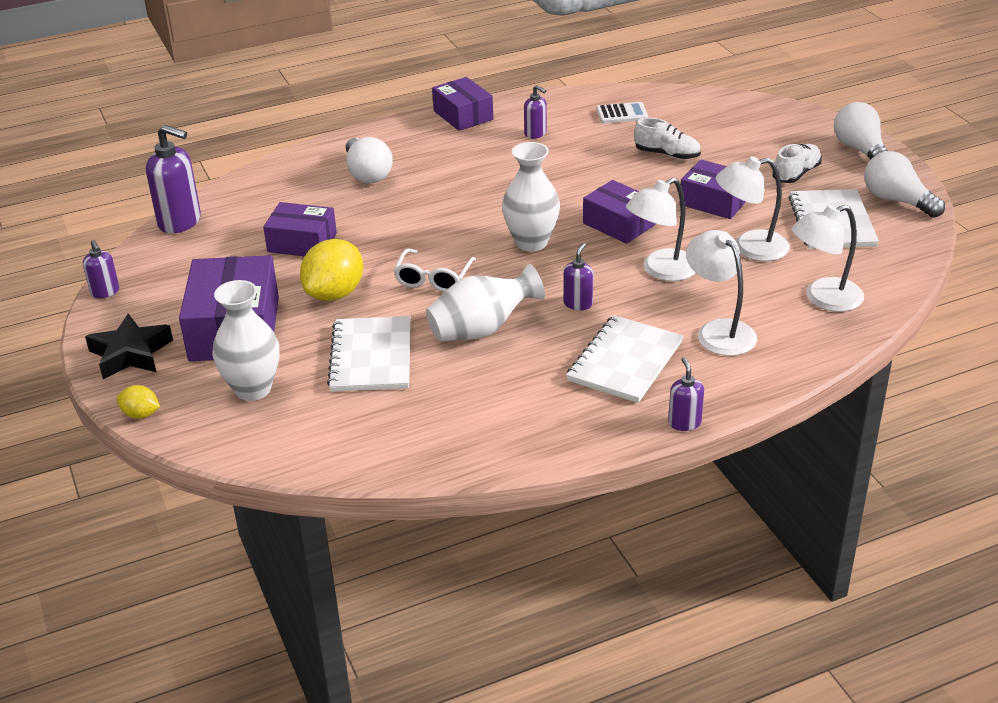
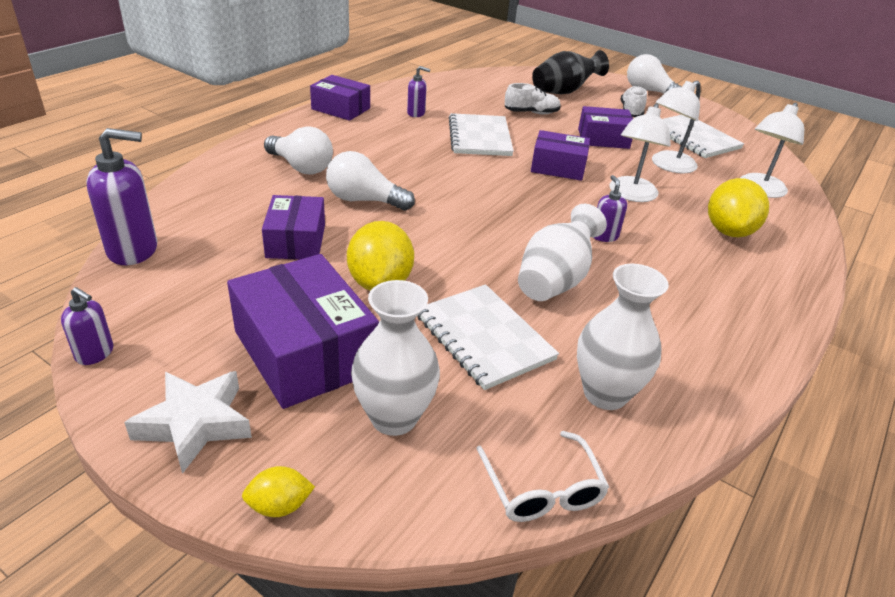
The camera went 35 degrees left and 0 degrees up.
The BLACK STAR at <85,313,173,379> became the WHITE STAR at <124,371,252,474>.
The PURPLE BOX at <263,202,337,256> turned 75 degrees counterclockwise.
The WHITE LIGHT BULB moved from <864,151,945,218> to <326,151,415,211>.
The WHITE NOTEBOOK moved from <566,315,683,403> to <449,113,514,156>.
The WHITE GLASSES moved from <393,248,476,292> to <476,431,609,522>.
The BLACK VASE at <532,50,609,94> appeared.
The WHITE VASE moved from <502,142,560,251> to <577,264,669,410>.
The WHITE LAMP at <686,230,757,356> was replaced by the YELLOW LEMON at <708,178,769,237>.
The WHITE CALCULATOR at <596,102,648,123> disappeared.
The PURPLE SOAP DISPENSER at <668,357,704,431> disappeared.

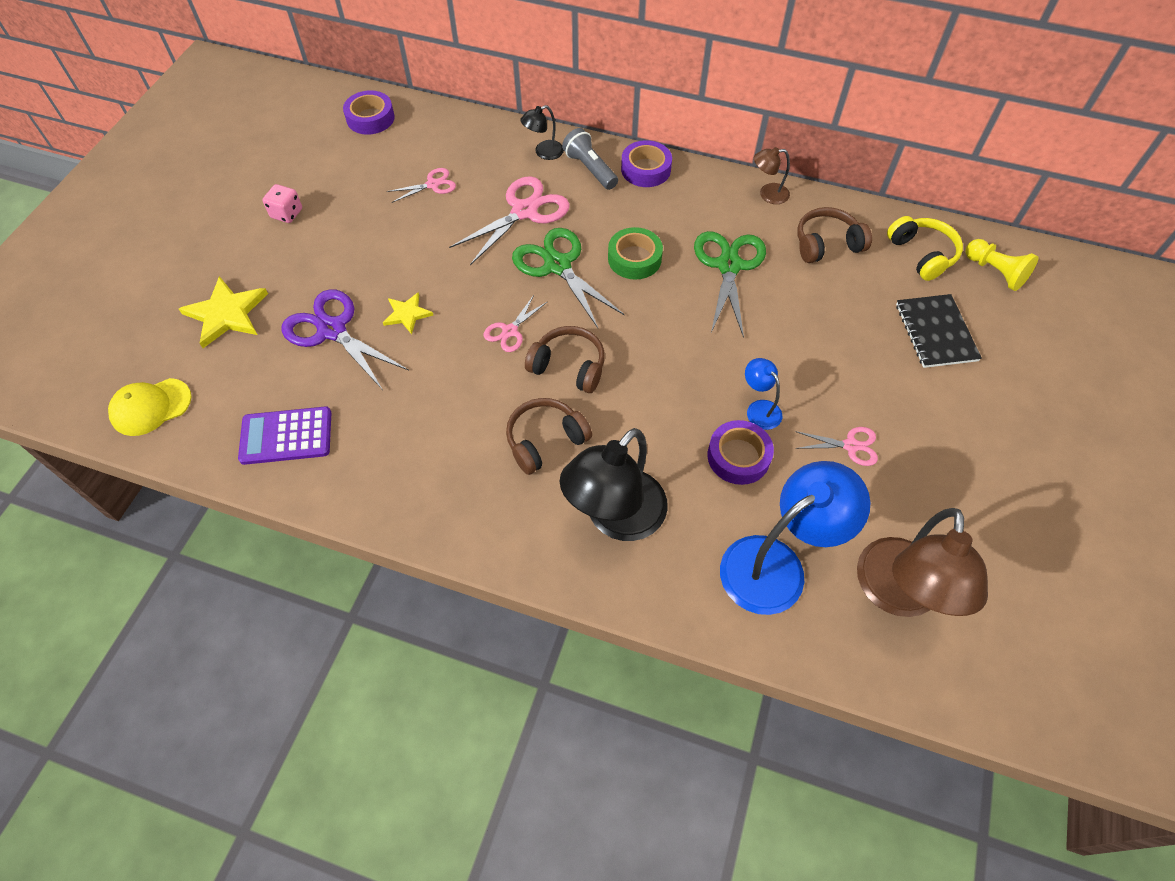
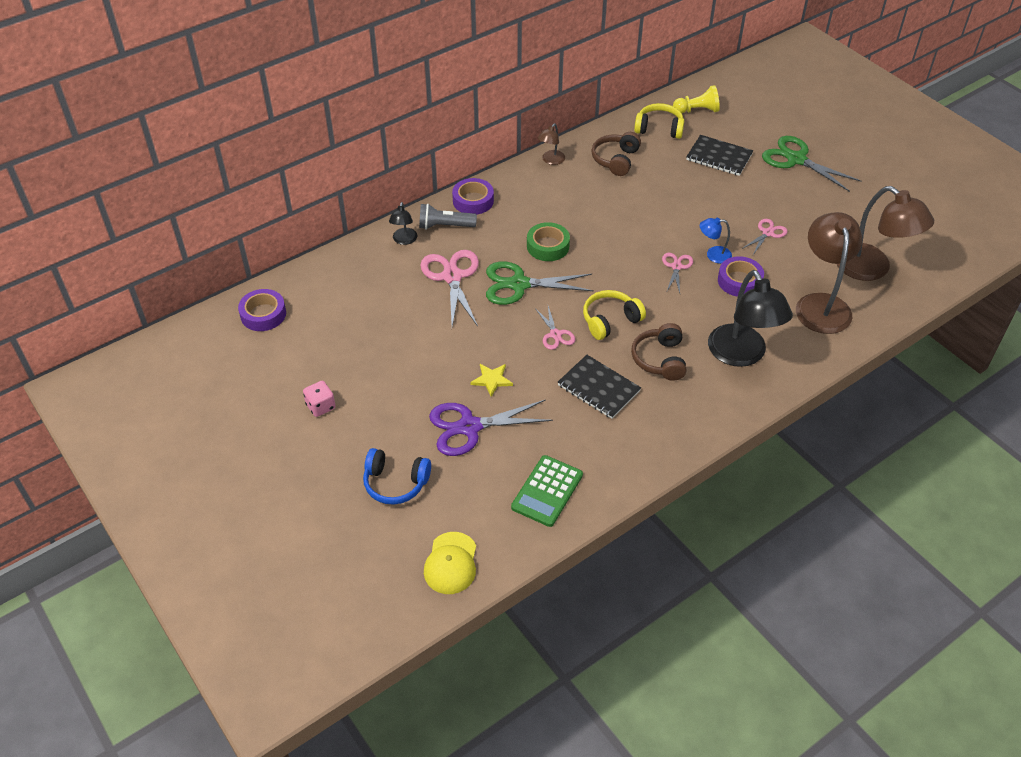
The camera went 55 degrees left and 10 degrees down.
The YELLOW STAR at <179,276,268,348> was replaced by the BLUE HEADPHONES at <363,448,431,505>.
The PURPLE CALCULATOR at <238,406,331,465> became the GREEN CALCULATOR at <511,455,583,527>.
The BLACK NOTEBOOK at <558,355,641,419> appeared.
The BROWN HEADPHONES at <525,326,605,393> became the YELLOW HEADPHONES at <583,290,646,340>.
The PINK SCISSORS moved from <387,168,456,203> to <662,253,693,293>.
The GREEN SCISSORS moved from <694,231,766,338> to <762,136,861,192>.
The BLUE LAMP at <720,461,871,615> became the BROWN LAMP at <796,212,862,334>.

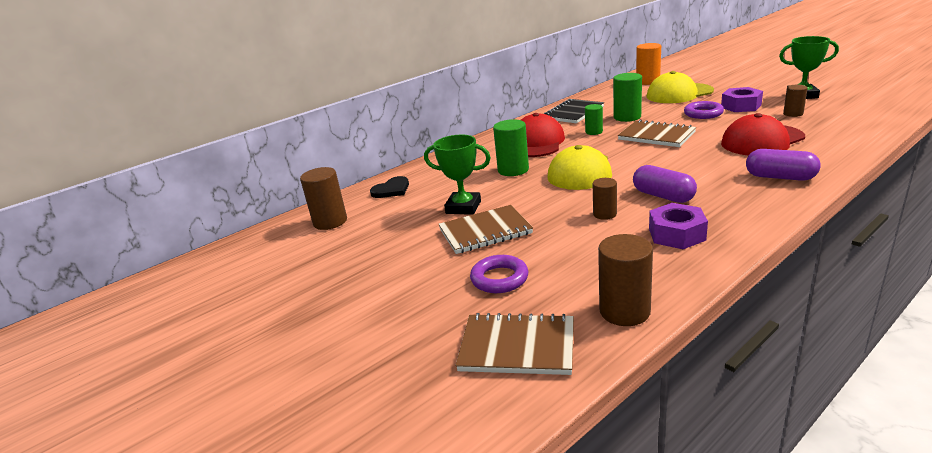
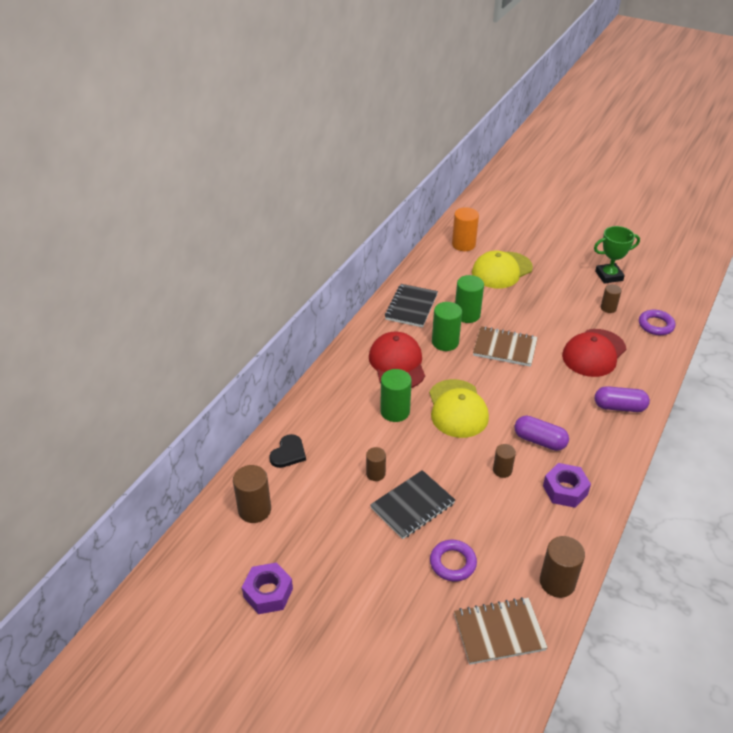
The camera went 25 degrees left and 15 degrees up.
The PURPLE NUT moved from <721,87,763,112> to <242,562,293,614>.
The GREEN TROPHY at <424,135,491,215> was replaced by the BROWN CYLINDER at <366,447,386,481>.
The BROWN NOTEBOOK at <438,205,533,254> became the BLACK NOTEBOOK at <370,470,455,539>.
The GREEN CYLINDER at <585,104,603,135> changed to 1.64 times the size.
The PURPLE RING moved from <684,101,724,119> to <639,310,675,335>.

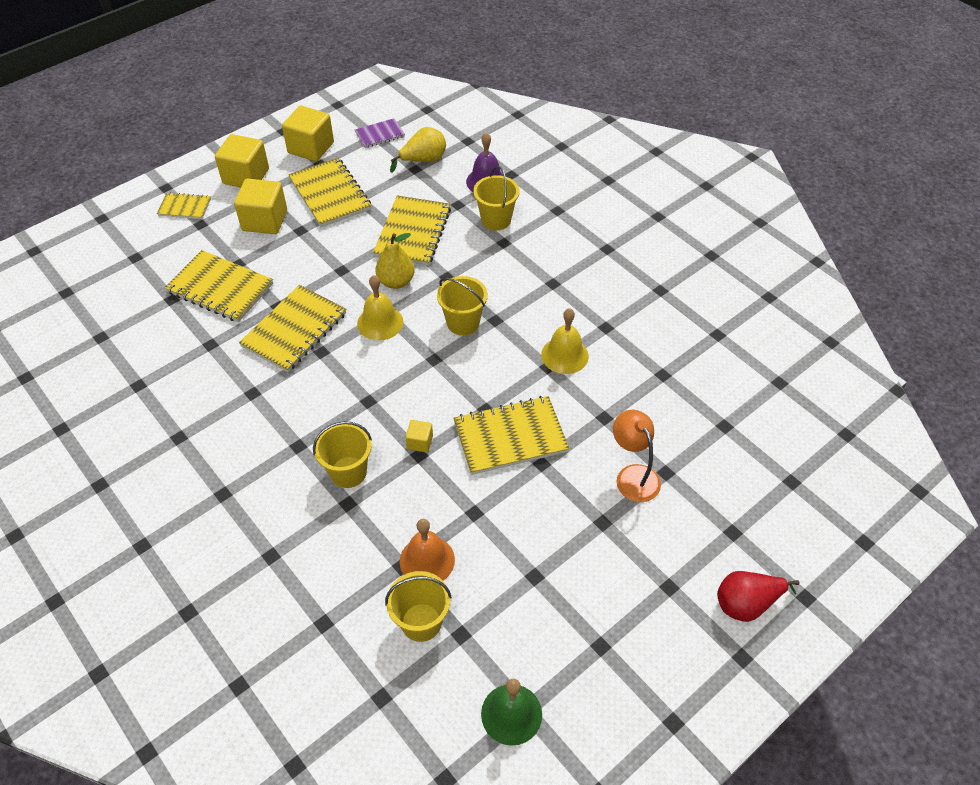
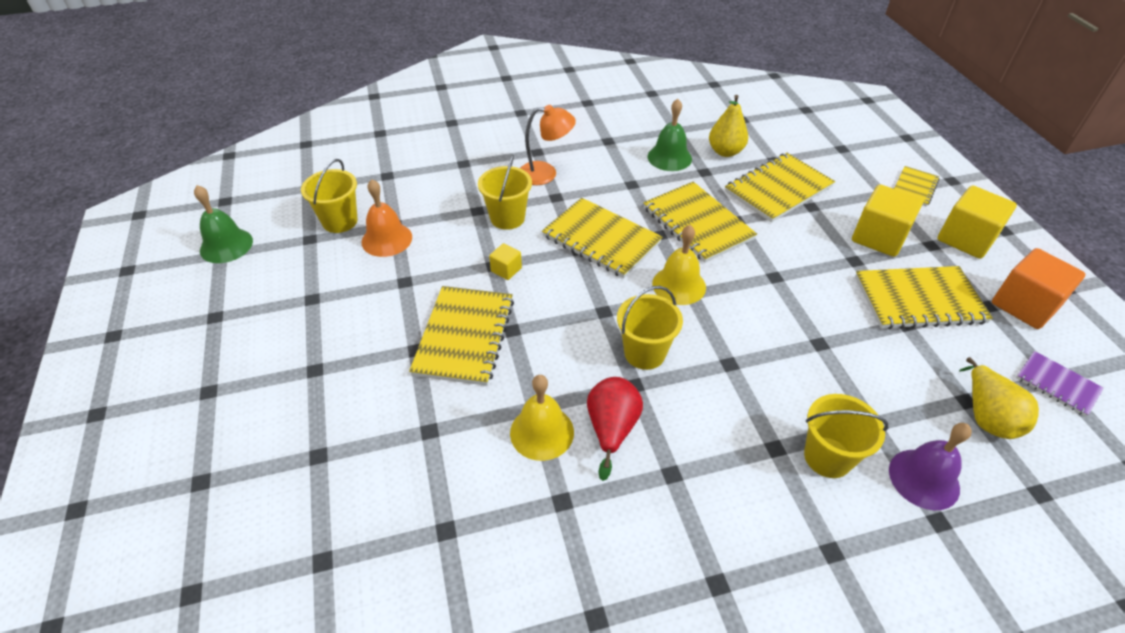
The camera went 115 degrees right and 5 degrees down.
The ORANGE LAMP moved from <613,410,661,502> to <520,105,576,185>.
The YELLOW NOTEBOOK moved from <373,195,451,266> to <542,198,662,278>.
The RED PEAR moved from <717,571,800,622> to <587,377,643,481>.
The GREEN BELL at <648,99,692,171> appeared.
The YELLOW PEAR moved from <375,233,415,289> to <709,95,748,157>.
The YELLOW CUBE at <282,106,334,162> became the ORANGE CUBE at <992,248,1086,329>.
The PURPLE NOTEBOOK at <355,118,405,148> turned 45 degrees counterclockwise.

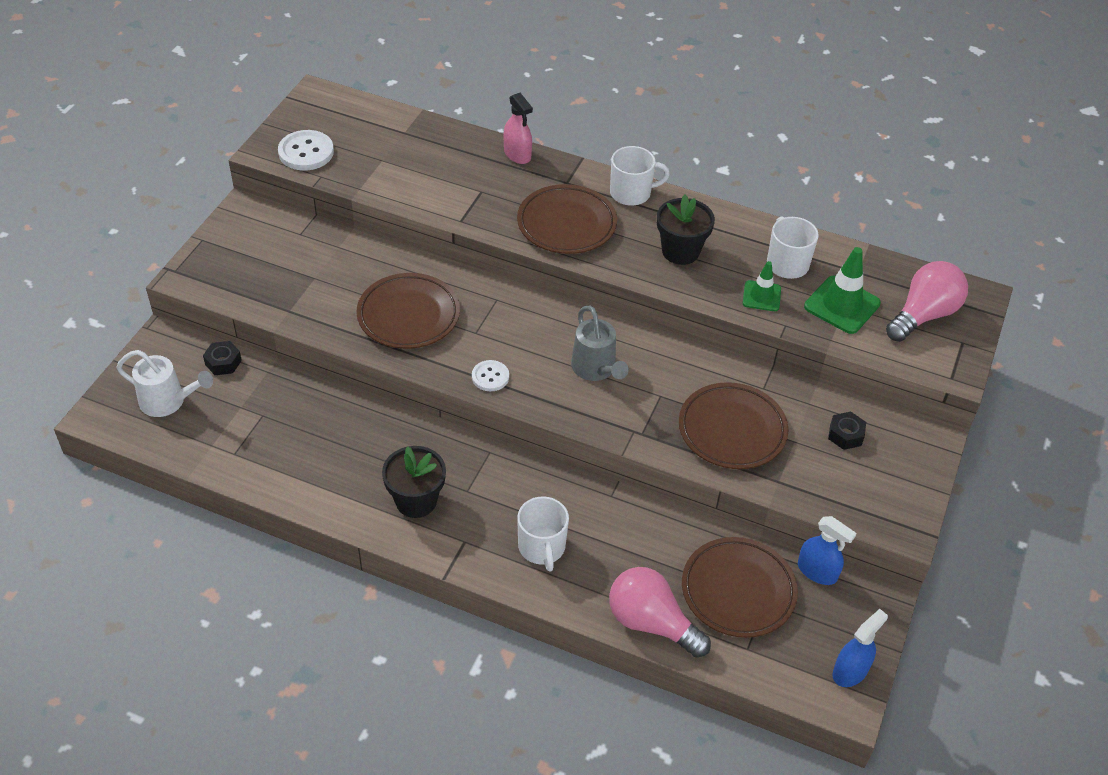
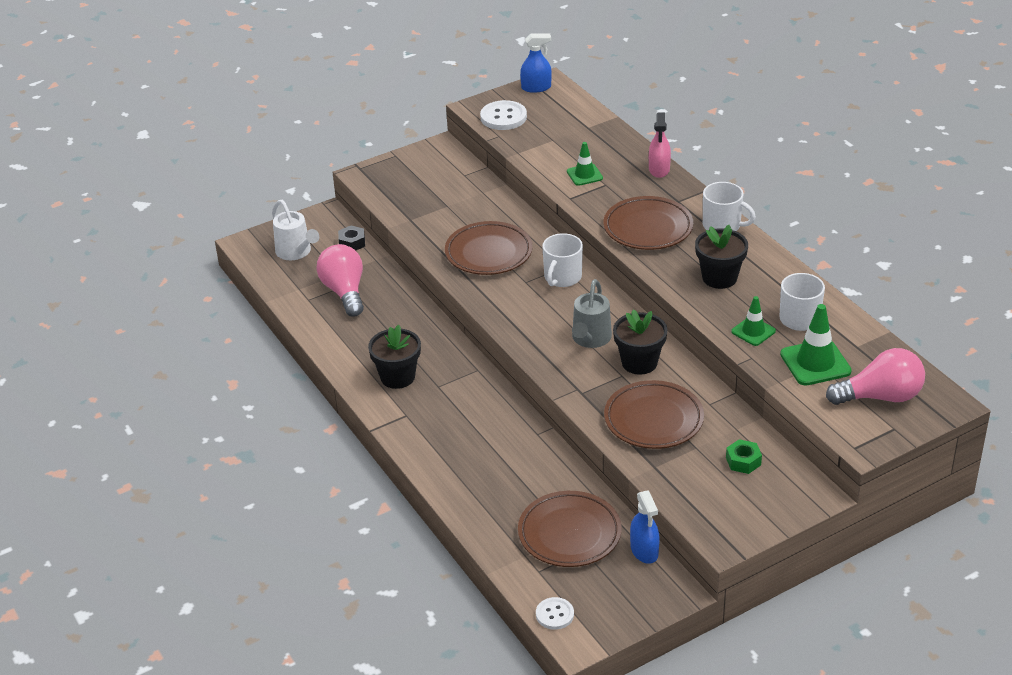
The camera went 40 degrees right and 10 degrees down.
The PINK LIGHT BULB moved from <609,567,711,658> to <316,244,364,317>.
The BLUE SPRAY BOTTLE moved from <833,609,888,687> to <520,33,552,93>.
The WHITE BUTTON moved from <472,360,509,391> to <536,597,574,630>.
The WHITE MUG moved from <517,496,569,572> to <542,233,583,287>.
The GREEN TRAFFIC CONE at <567,142,603,186> appeared.
The BLACK FLOWER POT at <613,309,668,375> appeared.
The BLACK NUT at <828,412,866,450> became the GREEN NUT at <726,439,762,474>.

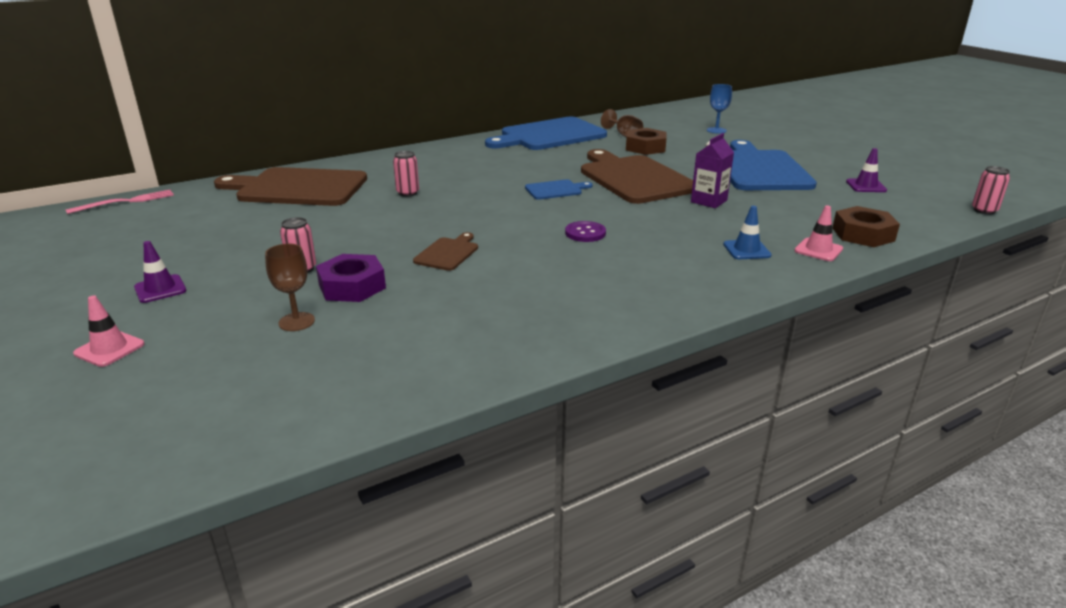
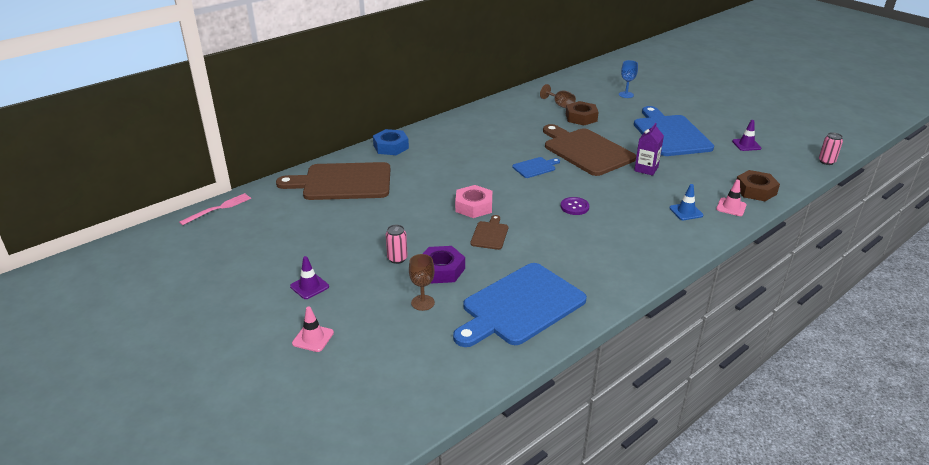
The camera went 10 degrees left and 5 degrees up.
The BLUE NUT at <373,129,409,155> appeared.
The BLUE CUTTING BOARD moved from <485,117,607,150> to <453,263,587,347>.
The PINK NUT at <455,185,492,218> appeared.
The PINK CAN at <393,151,419,197> disappeared.

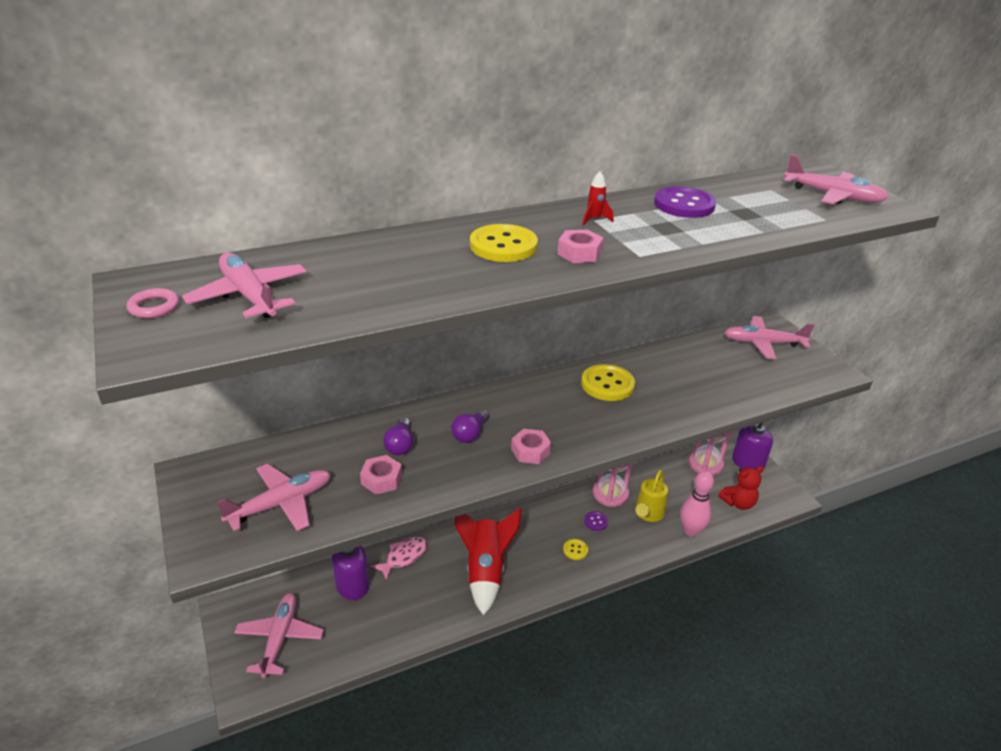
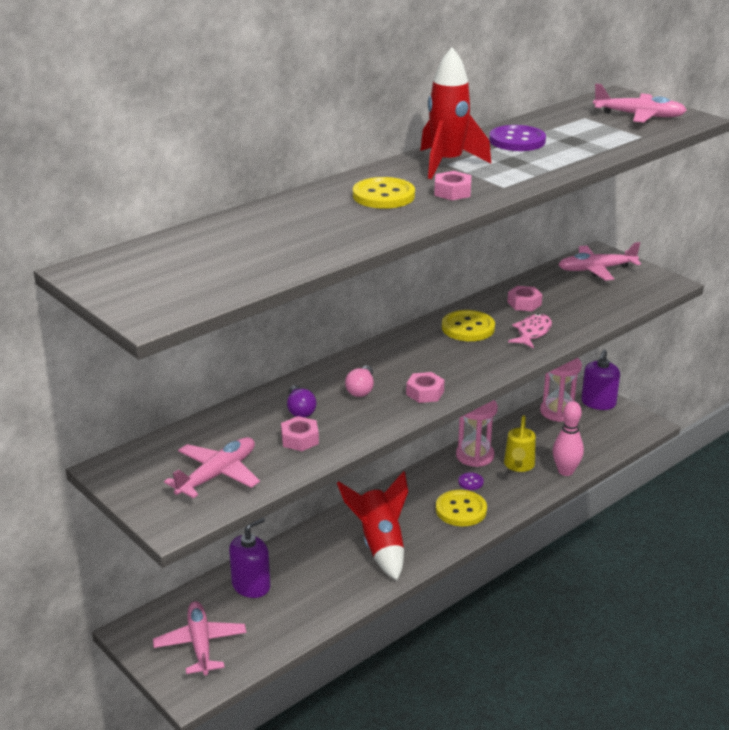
The camera went 15 degrees left and 5 degrees down.
The PURPLE LIGHT BULB at <451,409,489,443> became the PINK LIGHT BULB at <345,365,374,397>.
The RED ROCKET at <582,171,613,226> changed to 2.50 times the size.
The YELLOW BUTTON at <563,539,588,560> changed to 1.98 times the size.
The PINK NUT at <507,286,543,311> appeared.
The PINK FISH moved from <370,537,427,581> to <508,313,552,349>.
The PINK RING at <127,288,179,318> disappeared.
The PINK PLANE at <182,252,307,318> disappeared.
The RED TEDDY BEAR at <718,466,764,510> disappeared.

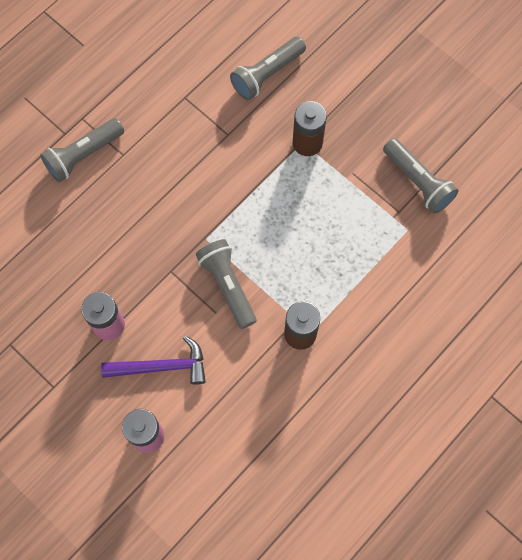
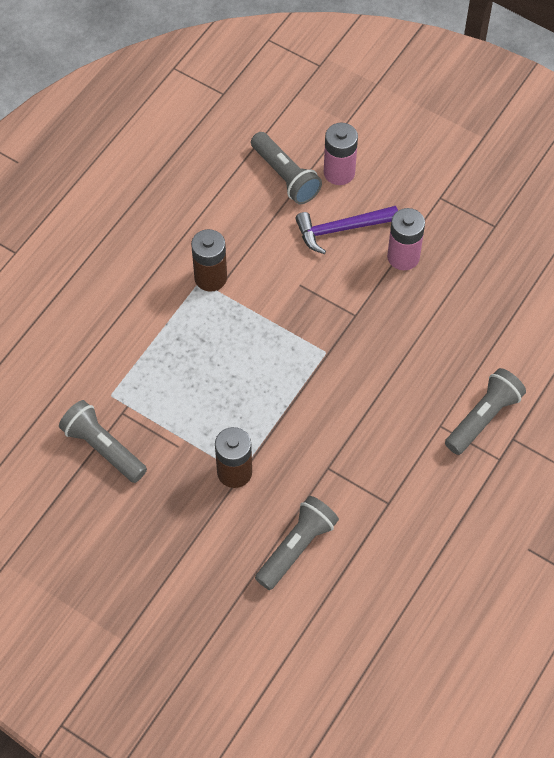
The camera went 170 degrees right and 10 degrees down.
The GREY FLASHLIGHT moved from <196,239,257,329> to <251,132,322,204>.

